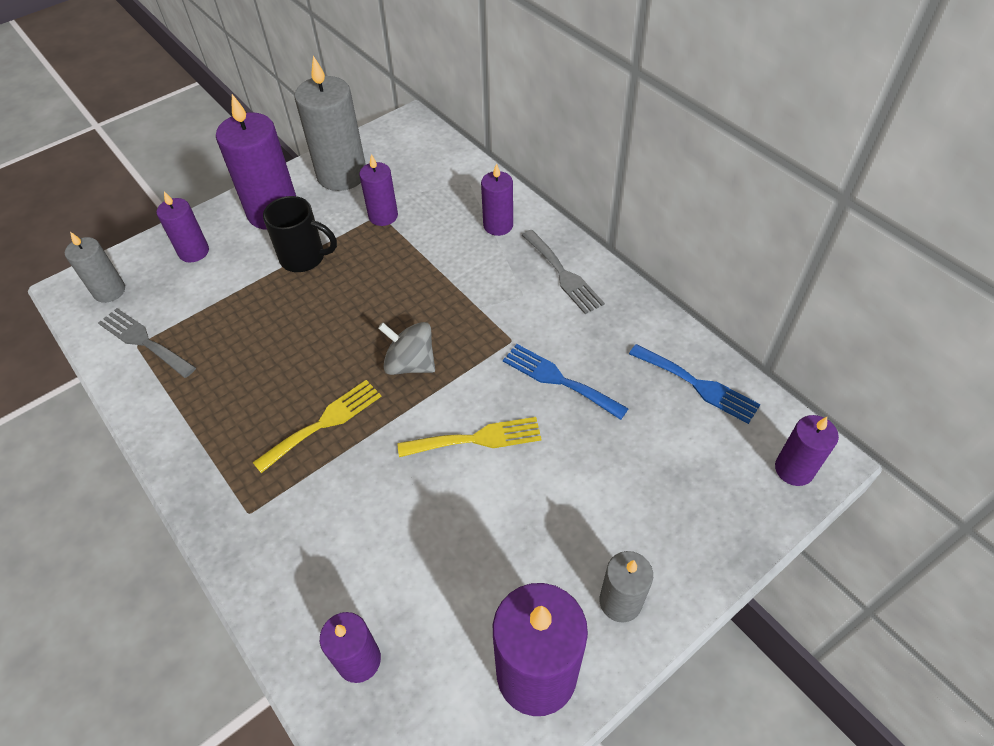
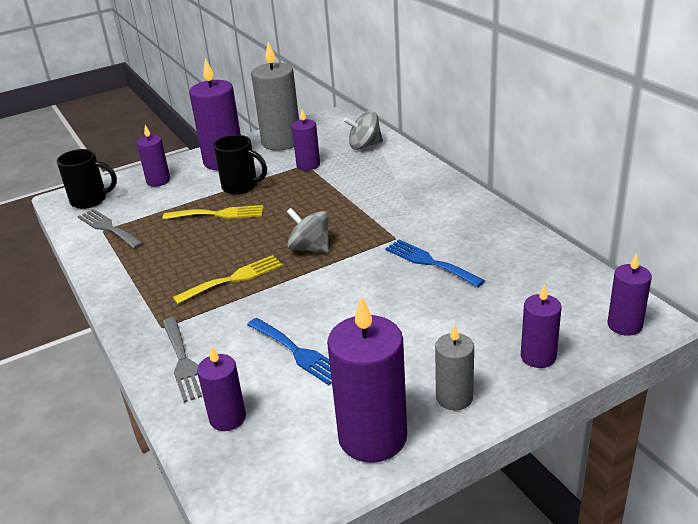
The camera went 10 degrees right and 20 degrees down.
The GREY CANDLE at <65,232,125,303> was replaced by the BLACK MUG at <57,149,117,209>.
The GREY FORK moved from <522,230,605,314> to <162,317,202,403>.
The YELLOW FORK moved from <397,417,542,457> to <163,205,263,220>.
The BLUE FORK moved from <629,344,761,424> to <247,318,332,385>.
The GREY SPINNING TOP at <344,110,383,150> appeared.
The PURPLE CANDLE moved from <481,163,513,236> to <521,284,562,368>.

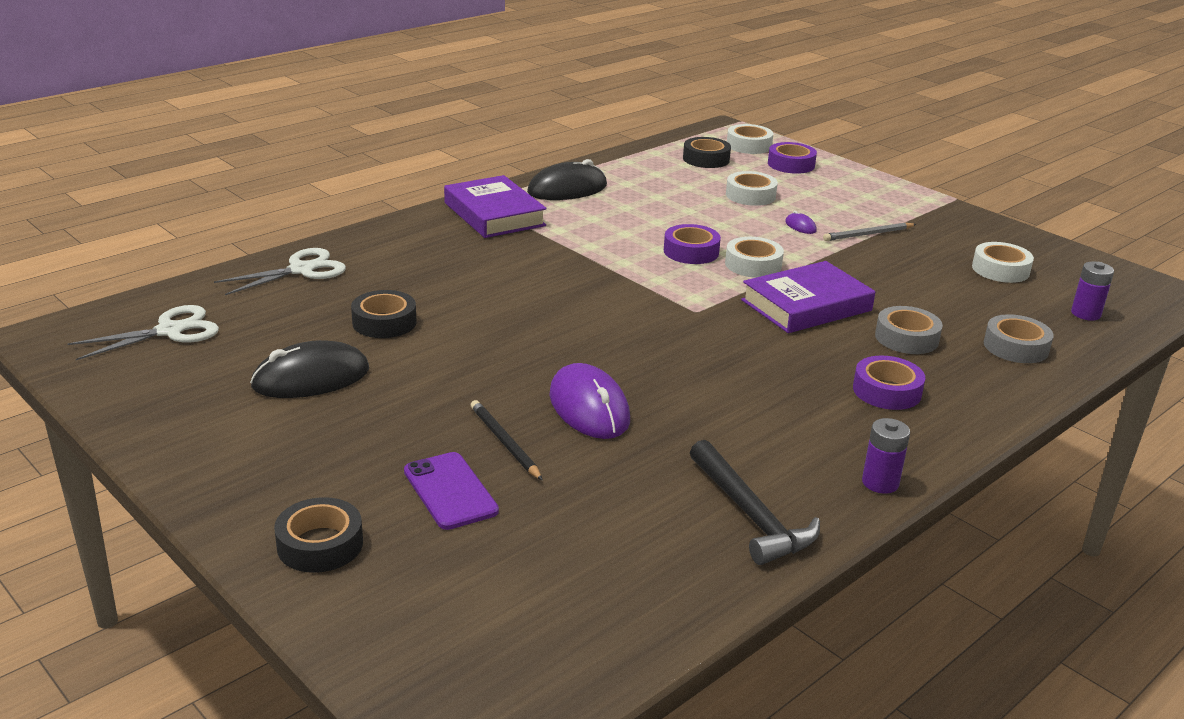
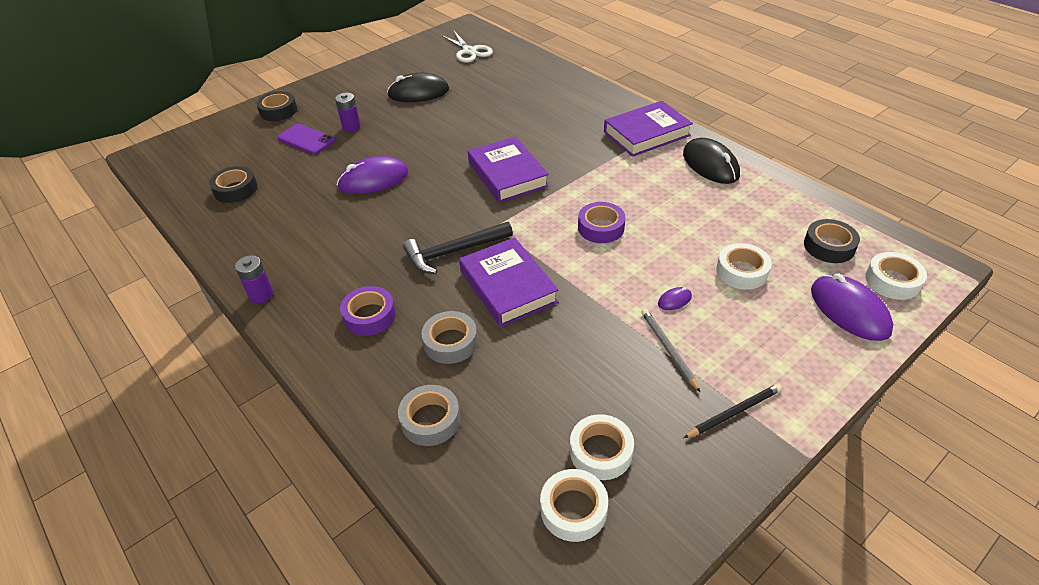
The camera went 95 degrees right and 15 degrees up.
The BLACK TAPE moved from <351,290,417,338> to <209,166,257,203>.
The PURPLE PHONE at <404,452,499,530> turned 60 degrees clockwise.
The PURPLE BATTERY moved from <1071,261,1114,321> to <335,93,361,132>.
The BLACK MOUSE at <250,340,369,398> turned 75 degrees counterclockwise.
The BLACK HAMMER moved from <690,440,820,565> to <403,222,513,274>.
The PURPLE BOOK at <468,136,549,203> appeared.
The WHITE TAPE moved from <725,237,784,278> to <540,469,608,542>.
The BLACK PENCIL moved from <471,400,543,481> to <684,384,782,438>.
The PURPLE TAPE at <768,142,817,174> was replaced by the PURPLE MOUSE at <811,274,893,341>.
The WHITE SCISSORS at <214,248,346,295> disappeared.

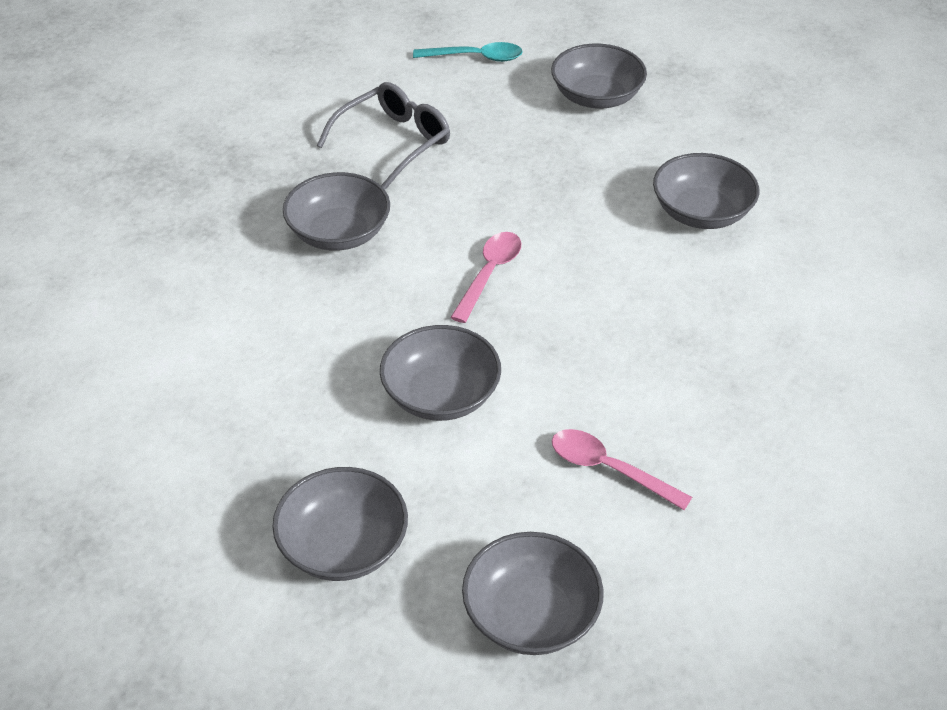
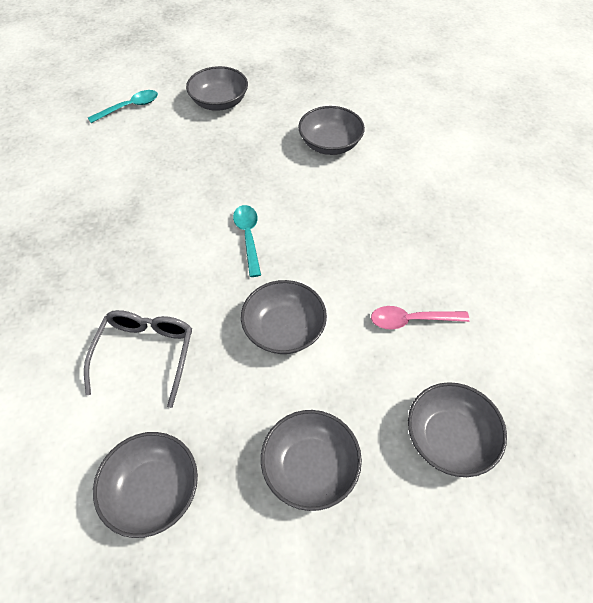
The camera went 35 degrees left and 10 degrees up.
The GREY GLASSES moved from <317,82,450,190> to <84,310,192,408>.
The GREY BOWL moved from <283,172,390,251> to <93,432,198,538>.
The PINK SPOON at <450,232,521,323> became the TURQUOISE SPOON at <233,205,261,277>.

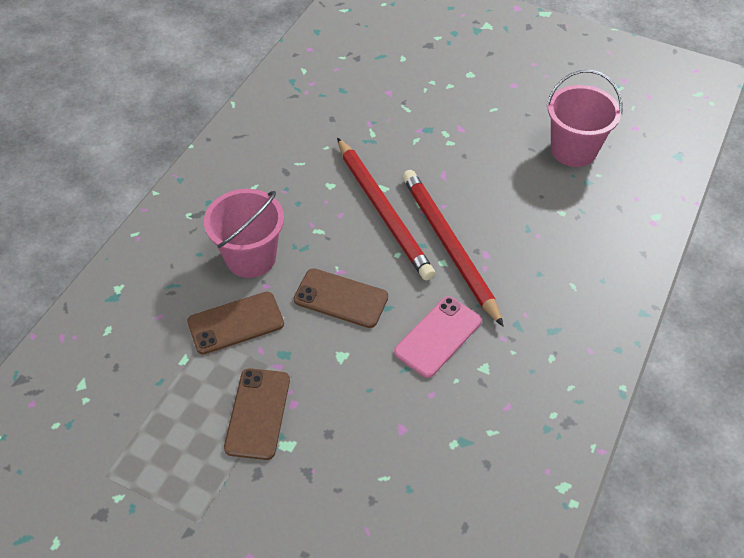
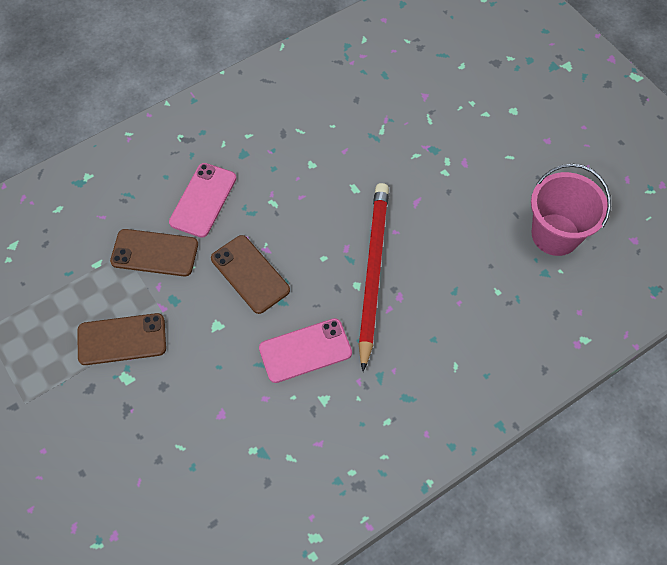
The camera went 30 degrees right and 10 degrees up.
The BROWN PHONE at <224,368,290,460> turned 45 degrees clockwise.
The PINK BUCKET at <204,189,284,278> was replaced by the PINK PHONE at <169,163,236,238>.
The RED PENCIL at <337,138,435,281> disappeared.

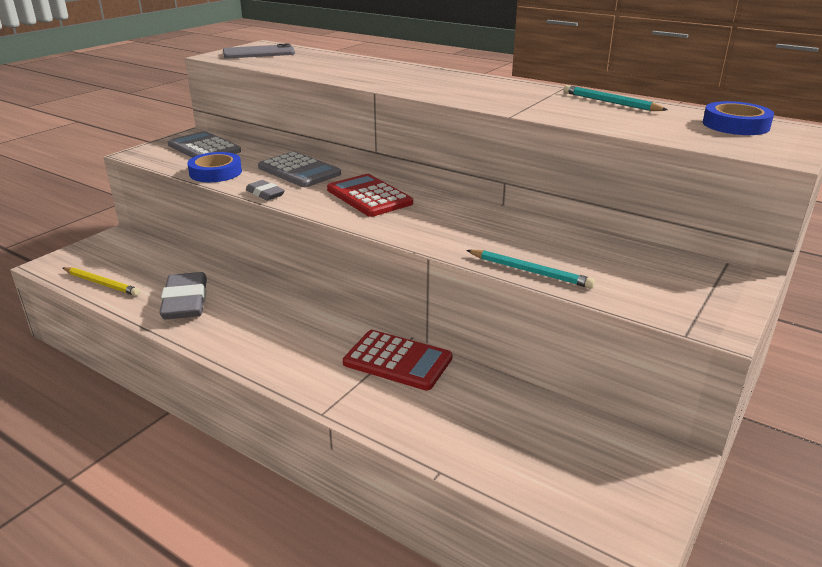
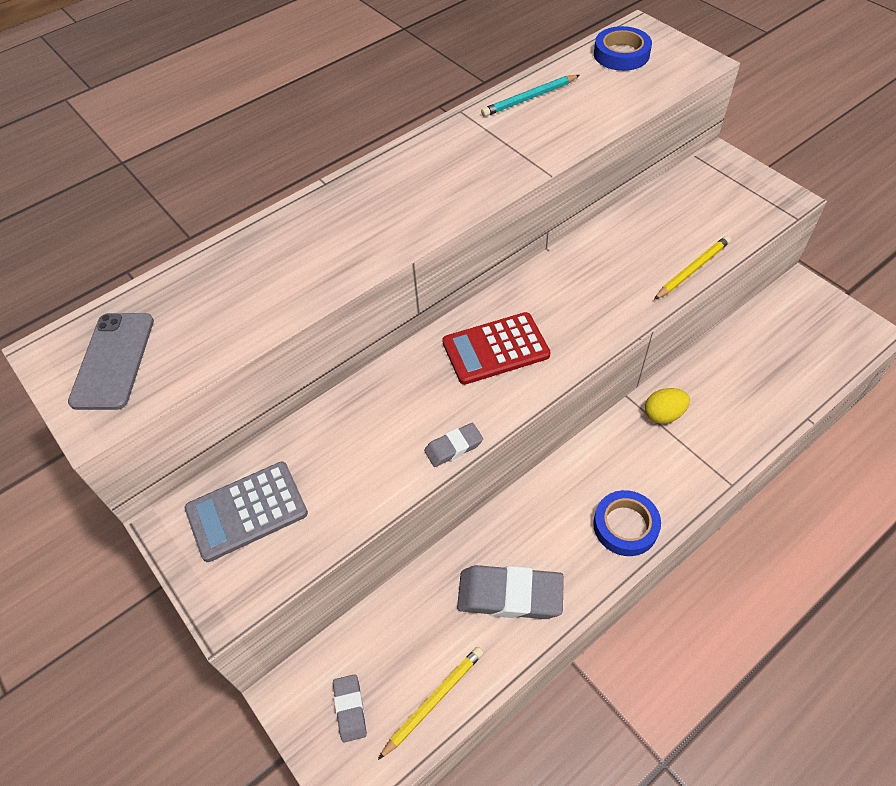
The camera went 70 degrees left and 25 degrees up.
The GREY ERASER at <333,674,367,742> appeared.
The BLUE TAPE moved from <187,152,242,182> to <593,490,661,556>.
The RED CALCULATOR at <343,330,453,391> was replaced by the YELLOW EGG at <645,388,690,424>.
The TURQUOISE PENCIL at <466,250,595,288> became the YELLOW PENCIL at <654,236,731,300>.
The GREY CALCULATOR at <258,152,341,187> disappeared.

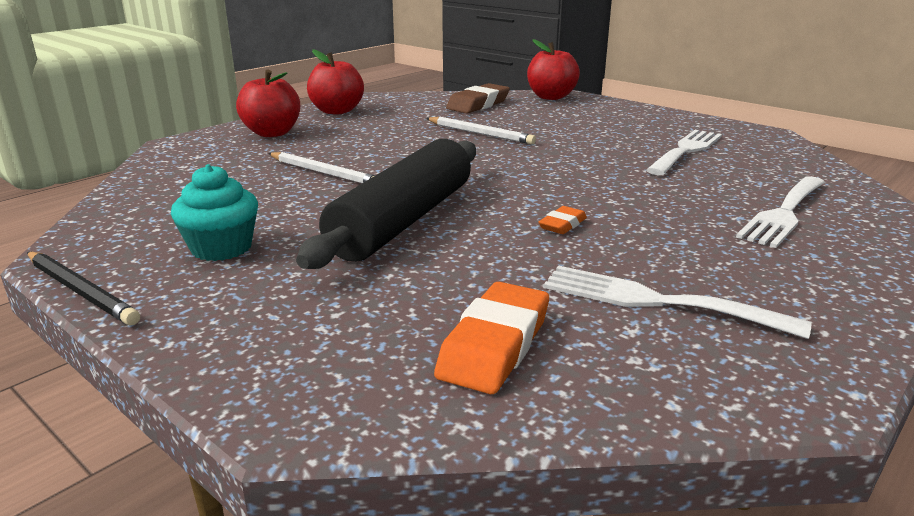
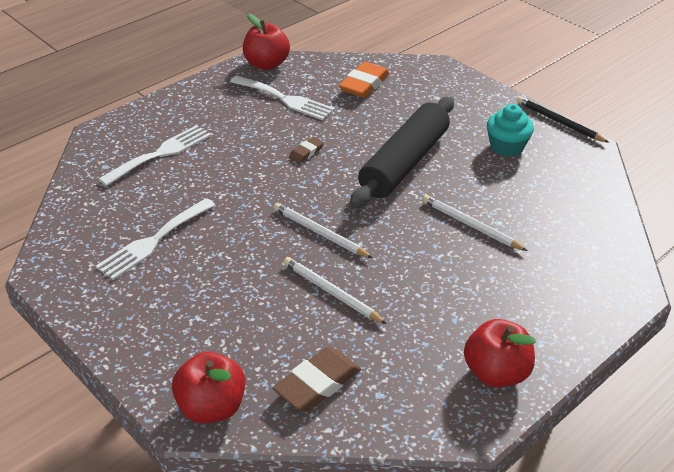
The camera went 175 degrees left and 15 degrees up.
The RED APPLE moved from <236,70,300,137> to <243,14,290,70>.
The WHITE PENCIL at <274,203,373,258> appeared.
The ORANGE ERASER at <539,206,587,234> became the BROWN ERASER at <289,137,324,163>.

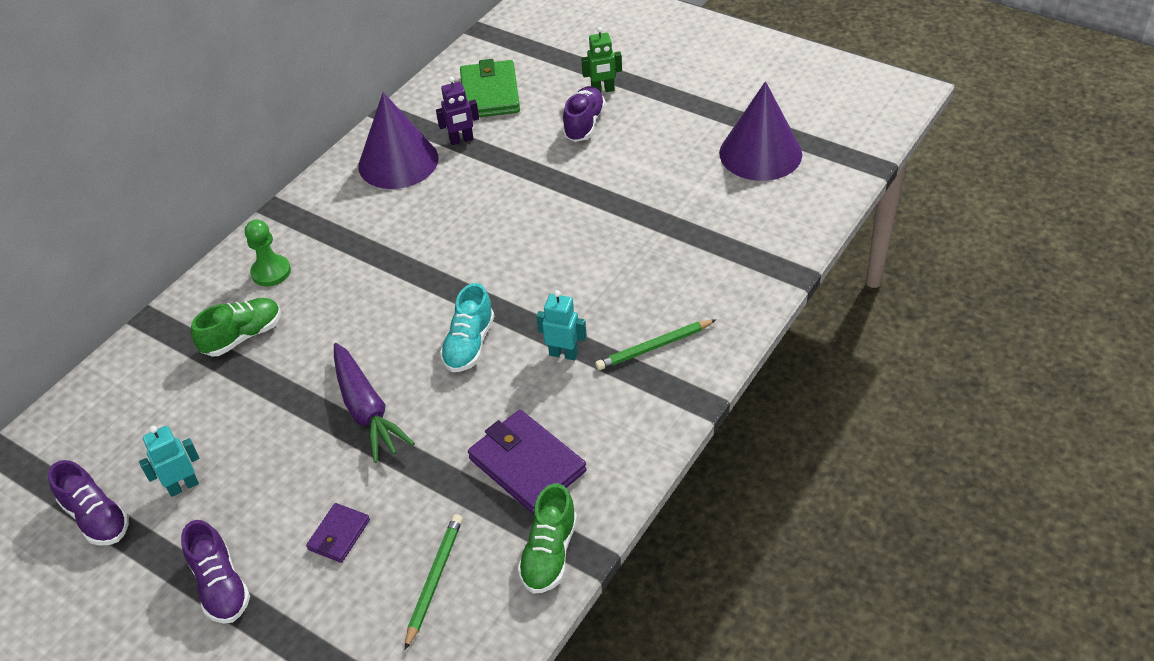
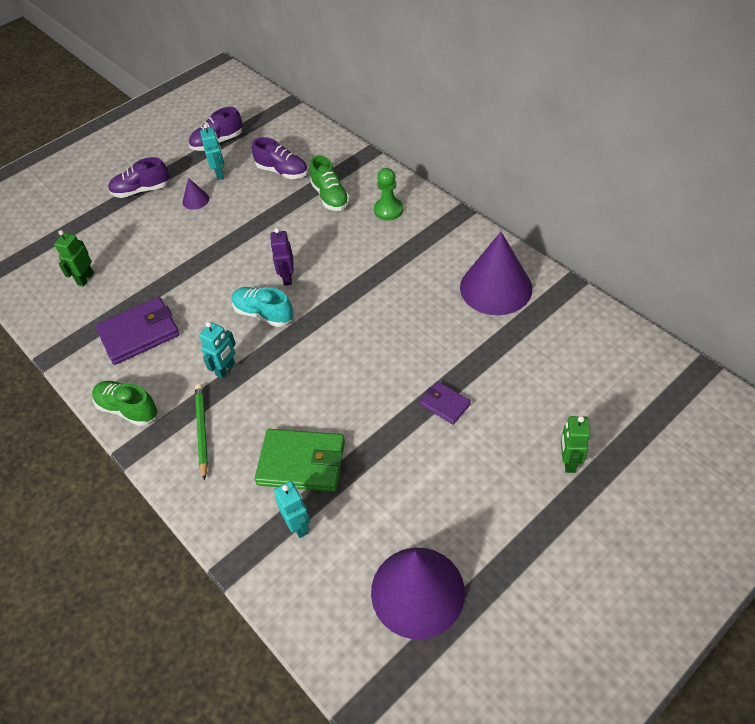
The camera went 105 degrees right and 5 degrees up.
The GREEN PENCIL at <405,514,463,650> was replaced by the GREEN ROBOT at <54,230,94,286>.
The GREEN SHOE moved from <518,483,577,594> to <92,381,158,426>.
The PURPLE CONE at <183,178,209,210> appeared.
The PURPLE SHOE moved from <563,86,605,142> to <252,137,308,179>.
The GREEN WALLET moved from <460,59,520,117> to <255,429,345,492>.
The PURPLE ROBOT moved from <436,77,479,145> to <270,228,294,285>.
The TURQUOISE ROBOT at <274,481,310,538> appeared.
The PURPLE WALLET moved from <306,503,370,563> to <420,381,471,425>.
The PURPLE CARROT at <334,343,415,463> disappeared.

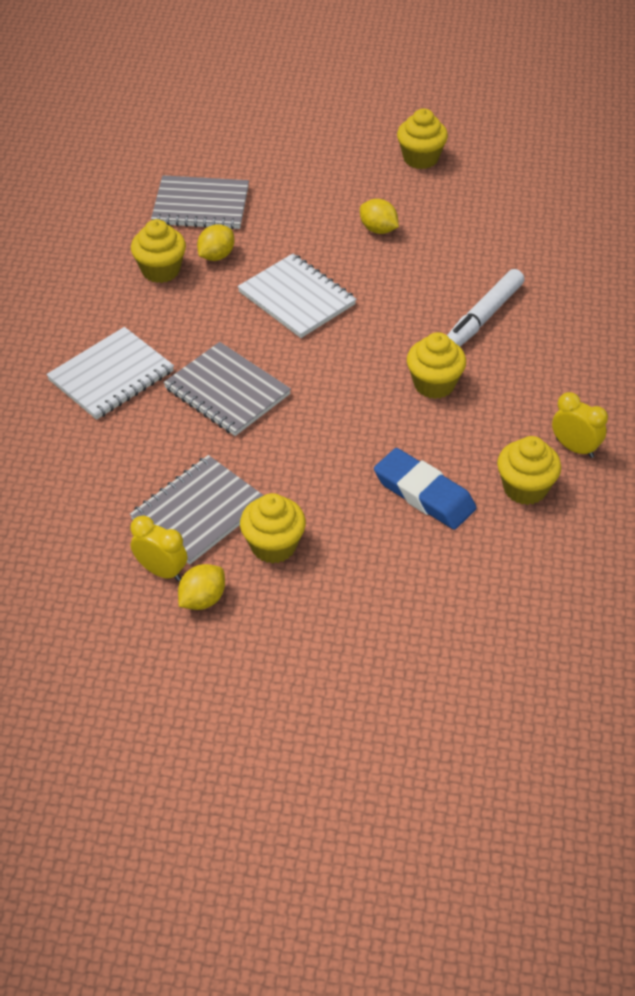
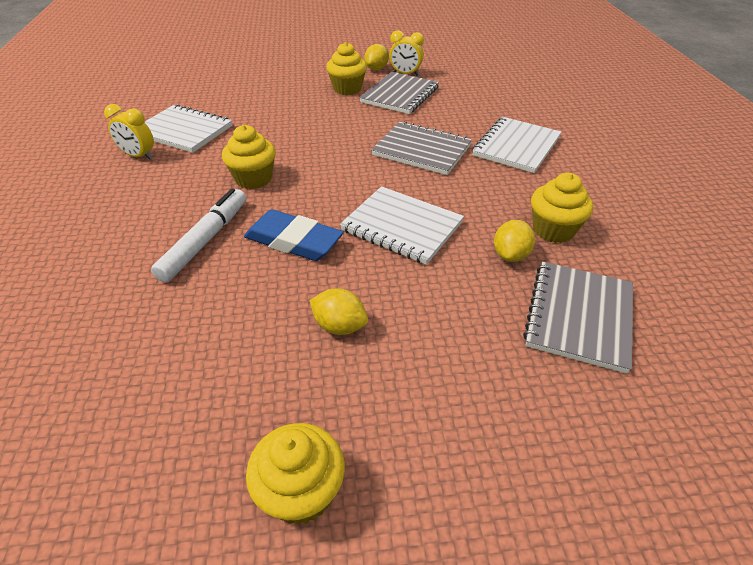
The camera went 165 degrees right and 5 degrees down.
The YELLOW CUPCAKE at <497,436,561,505> was replaced by the WHITE NOTEBOOK at <145,104,232,153>.
The BLUE ERASER moved from <374,448,477,530> to <244,209,344,261>.
The GREY NOTEBOOK at <151,175,249,229> turned 60 degrees counterclockwise.

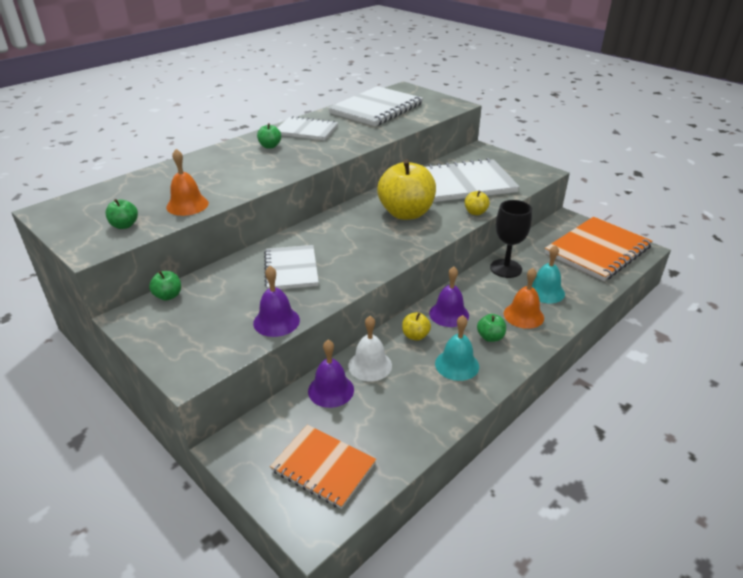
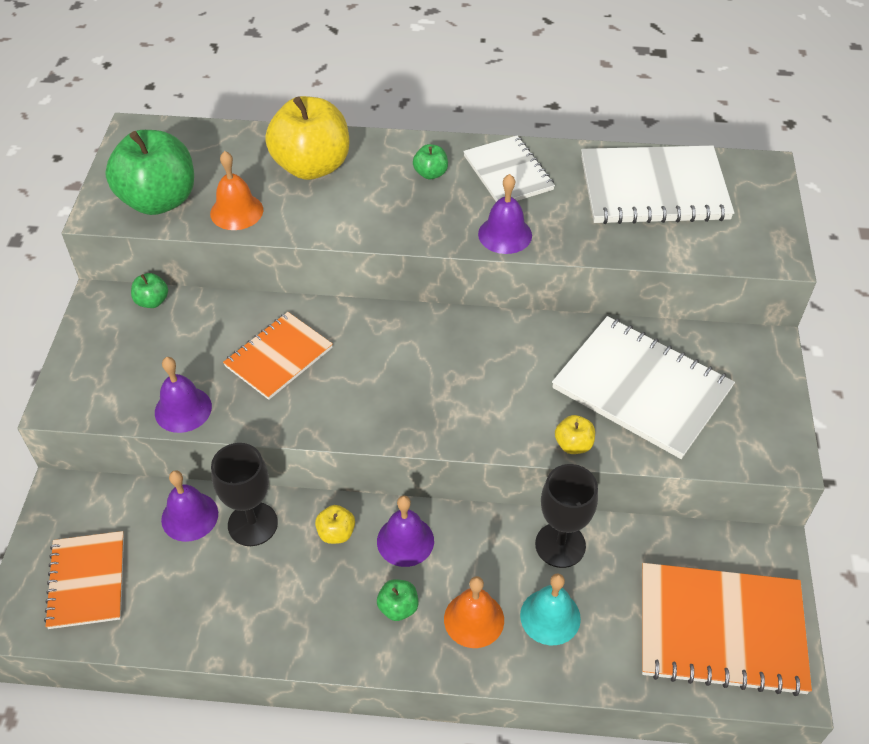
The camera went 50 degrees right and 15 degrees up.
The GREEN APPLE at <106,199,138,229> changed to 2.33 times the size.
The WHITE BELL at <348,316,392,381> was replaced by the BLACK GOBLET at <211,443,278,546>.
The WHITE NOTEBOOK at <264,245,319,289> became the ORANGE NOTEBOOK at <223,312,333,400>.
The YELLOW APPLE moved from <377,159,436,220> to <265,96,349,180>.
The PURPLE BELL at <478,174,532,254> appeared.
The TURQUOISE BELL at <435,315,479,381> disappeared.

